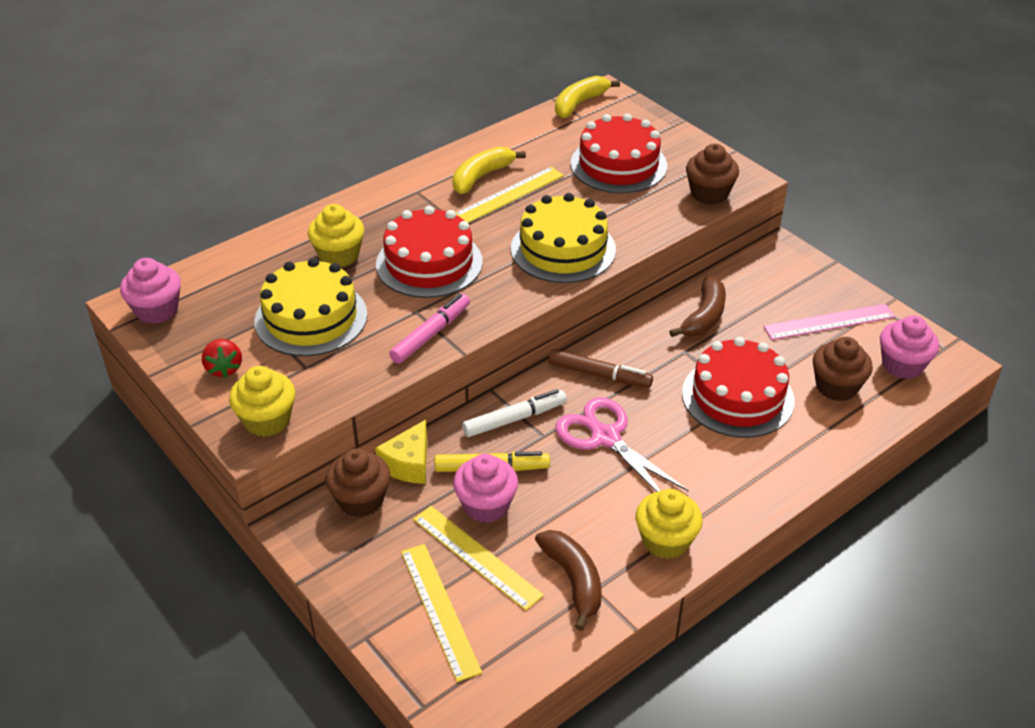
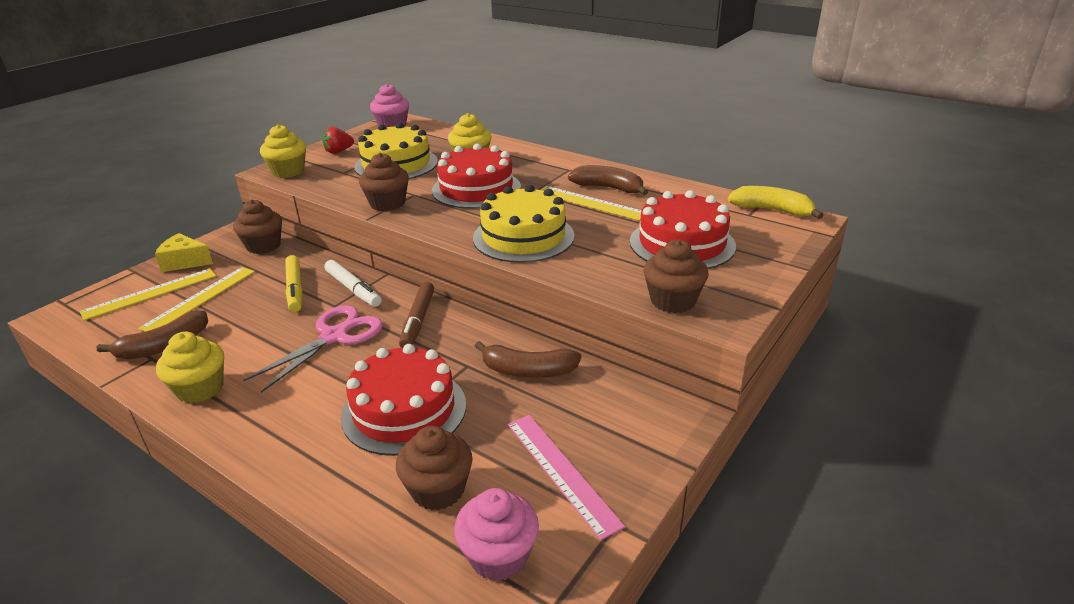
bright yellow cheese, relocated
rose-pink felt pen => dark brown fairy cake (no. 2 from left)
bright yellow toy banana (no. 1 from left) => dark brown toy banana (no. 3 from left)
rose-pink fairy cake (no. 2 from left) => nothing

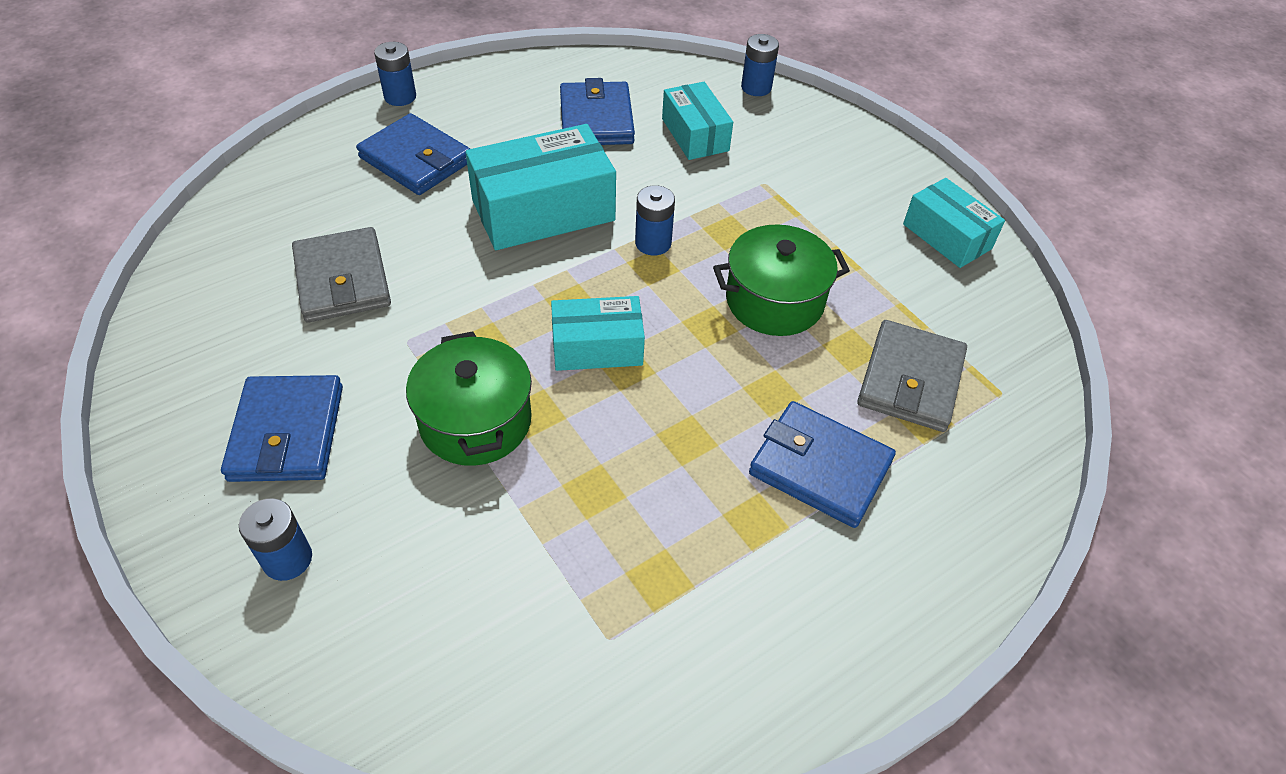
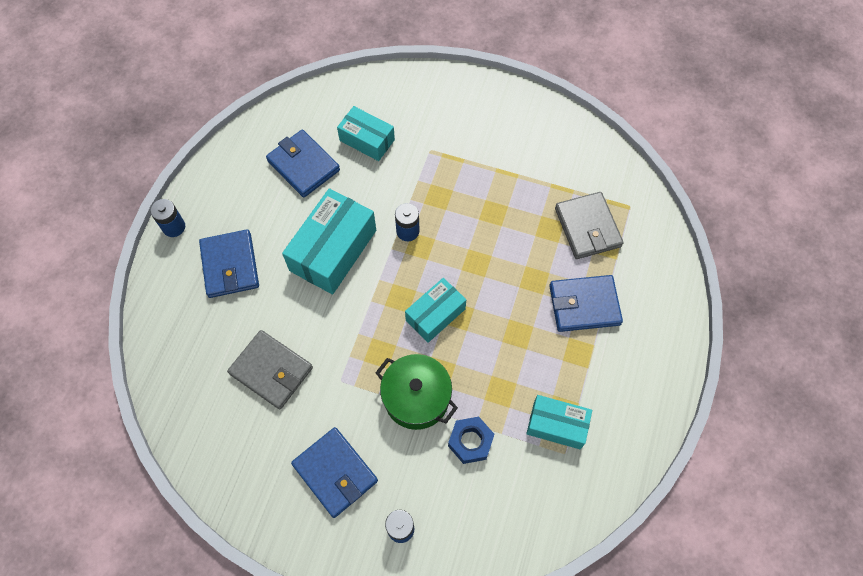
royal blue billfold (no. 2 from left in the first image) => royal blue billfold (no. 1 from left), 75 degrees clockwise
nothing => royal blue nut
aqua package (no. 4 from left), relocated
emerald cooking pot (no. 2 from left) => nothing
royal blue AA battery (no. 4 from left) => nothing

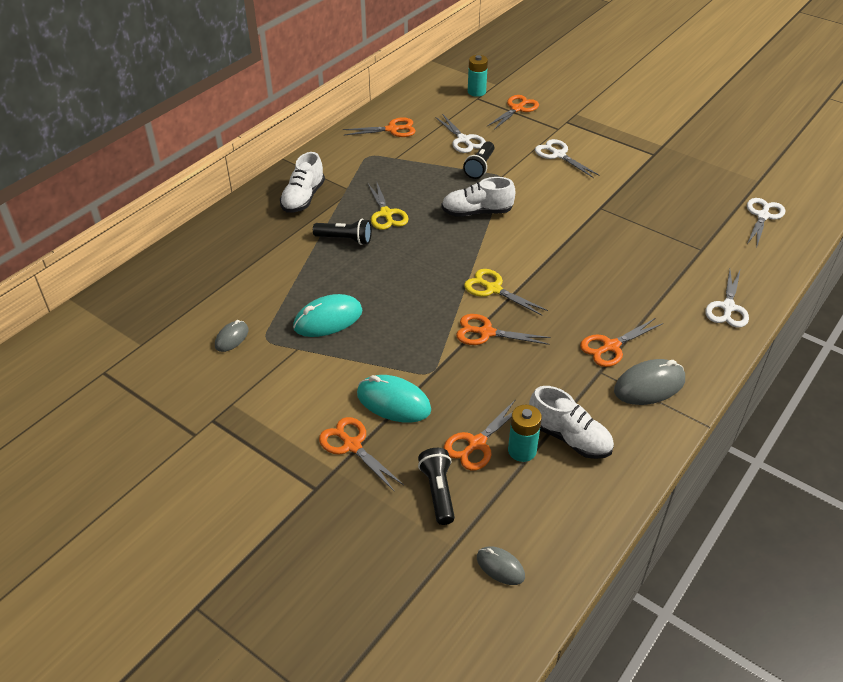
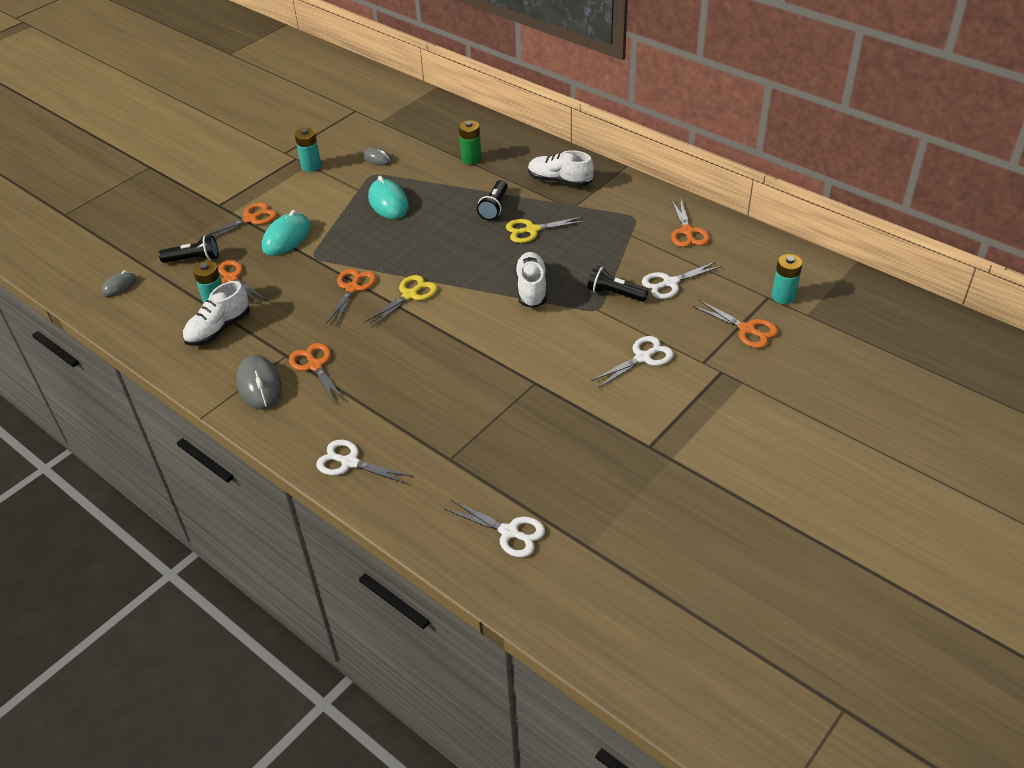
nothing => aqua AA battery (no. 2 from left)
nothing => emerald AA battery

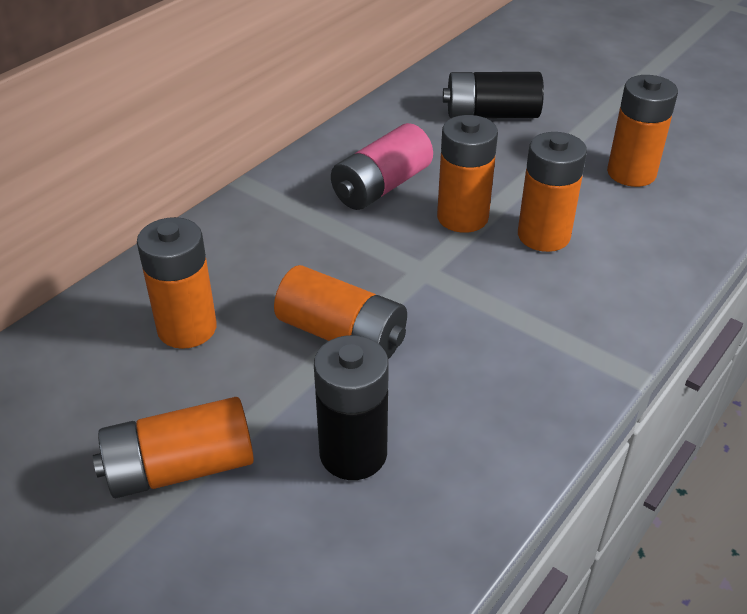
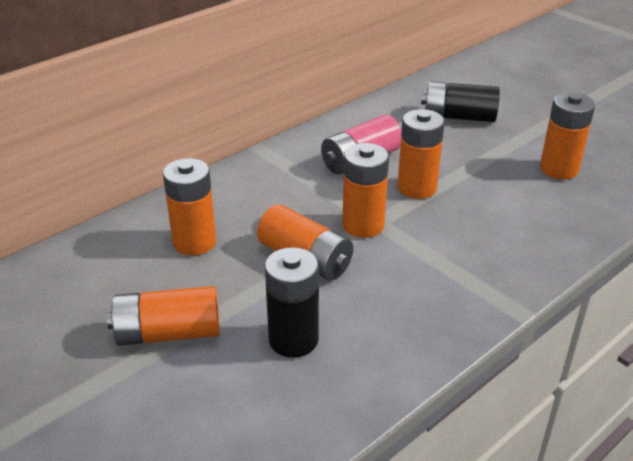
orange-coloured AA battery (no. 5 from left in the first image) => orange-coloured AA battery (no. 4 from left), relocated

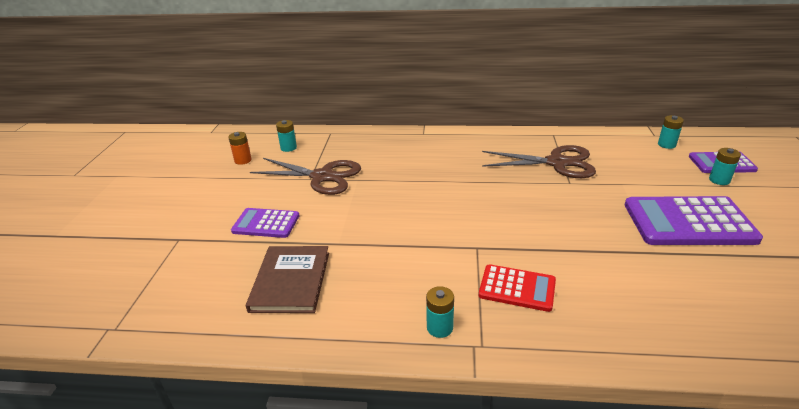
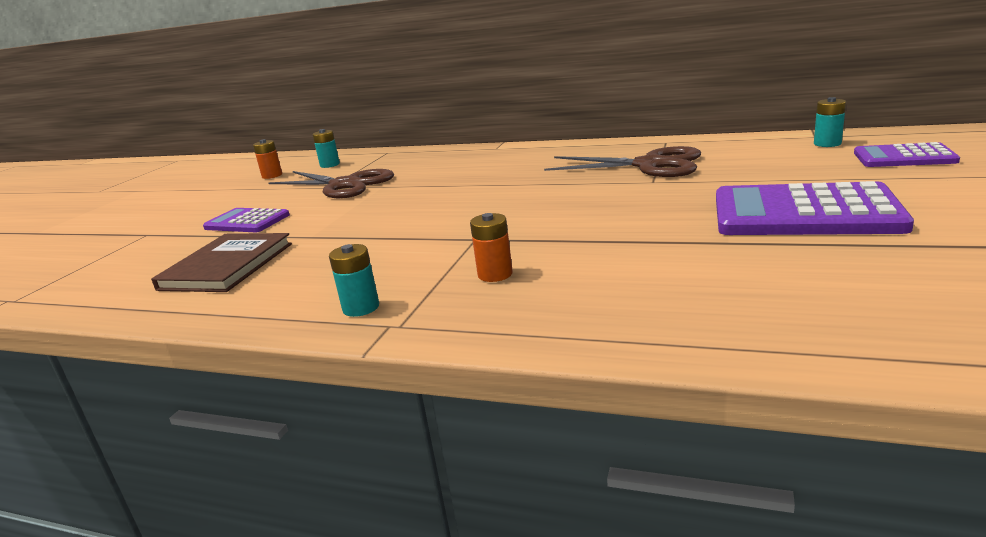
red adding machine => orange-coloured AA battery (no. 2 from left)
aqua AA battery (no. 4 from left) => nothing

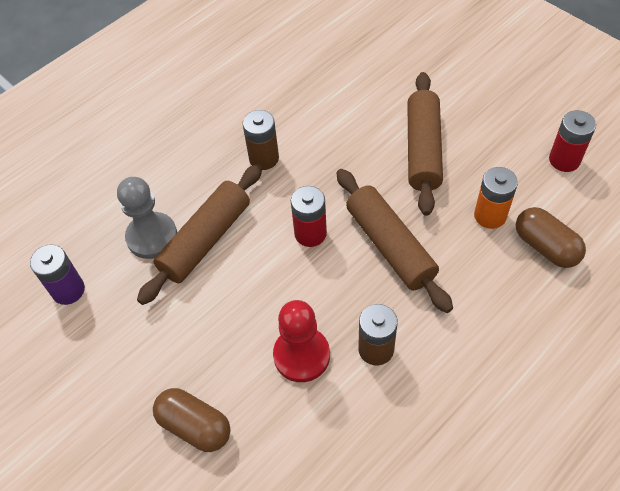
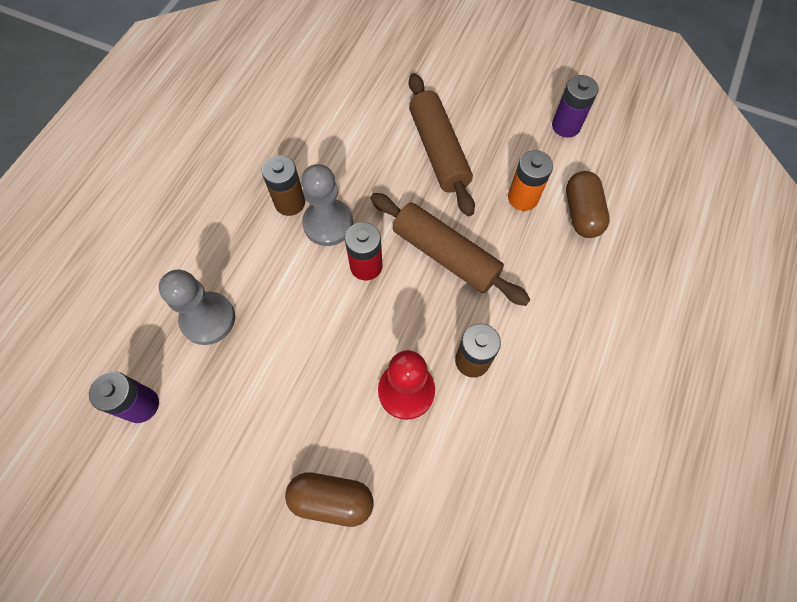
nothing => grey chess pawn (no. 2 from left)
red AA battery (no. 2 from left) => purple AA battery (no. 2 from left)
dark brown pill (no. 2 from left), 60 degrees clockwise
dark brown rolling pin (no. 1 from left) => nothing

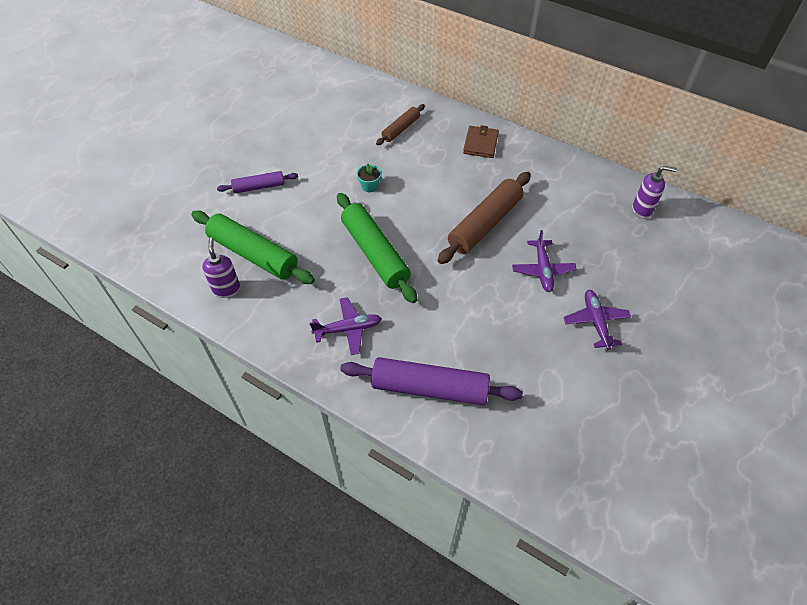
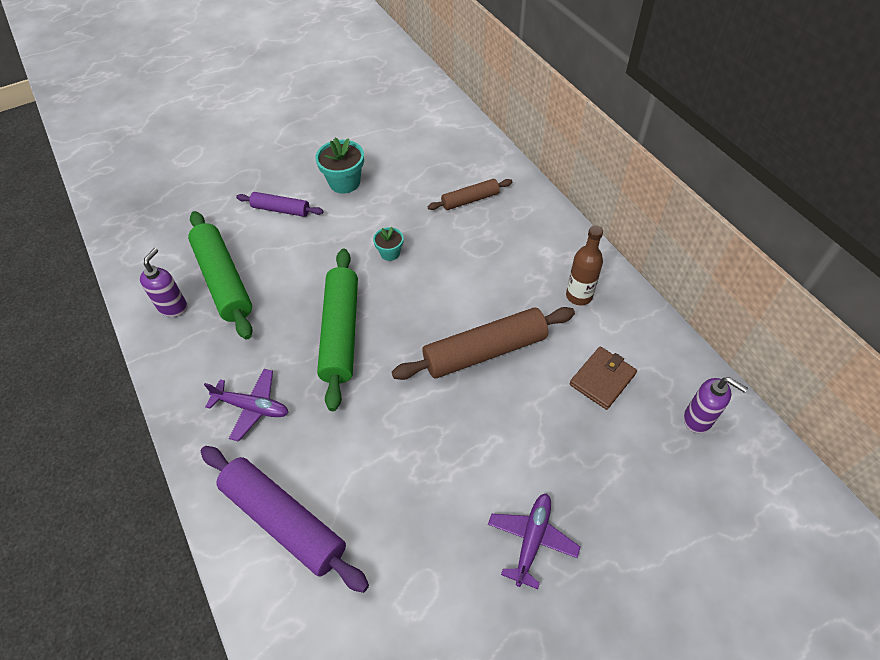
nothing => aqua flower pot (no. 1 from left)
nothing => dark brown bottle
dark brown billfold, relocated
purple aeroplane (no. 2 from left) => nothing

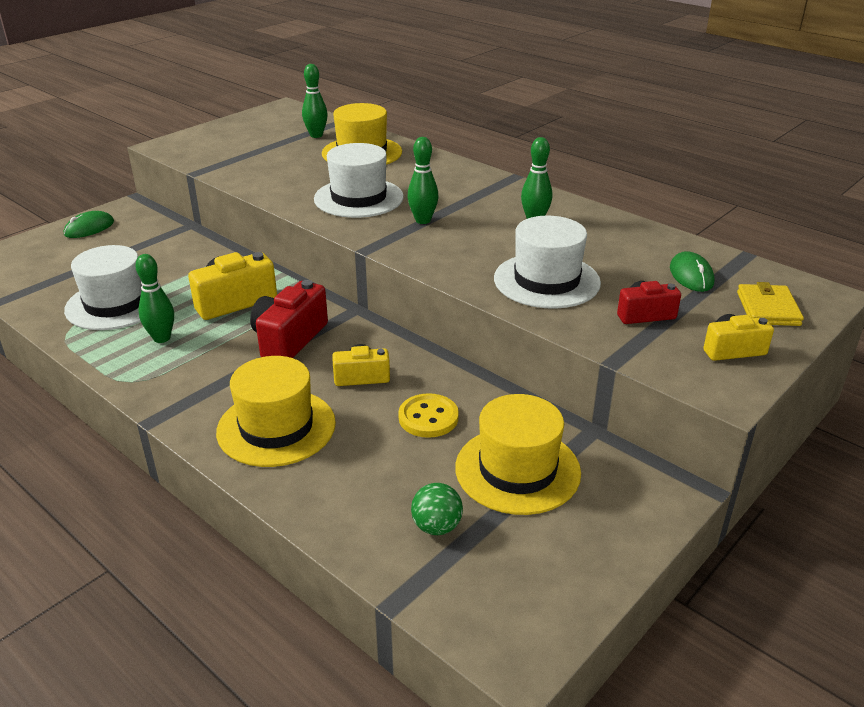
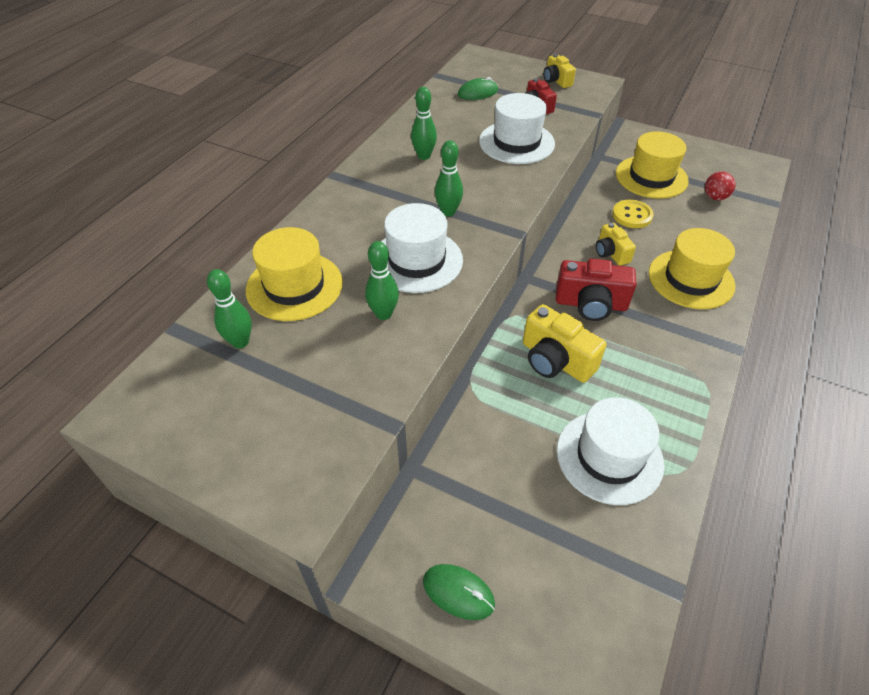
emerald tenpin (no. 1 from left in the first image) => emerald tenpin (no. 2 from left), relocated
emerald ball => red ball
bright yellow billfold => nothing

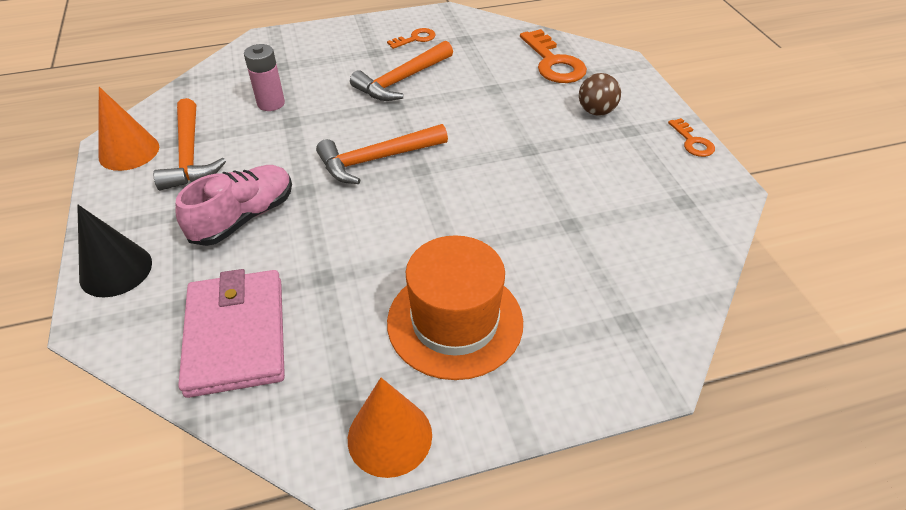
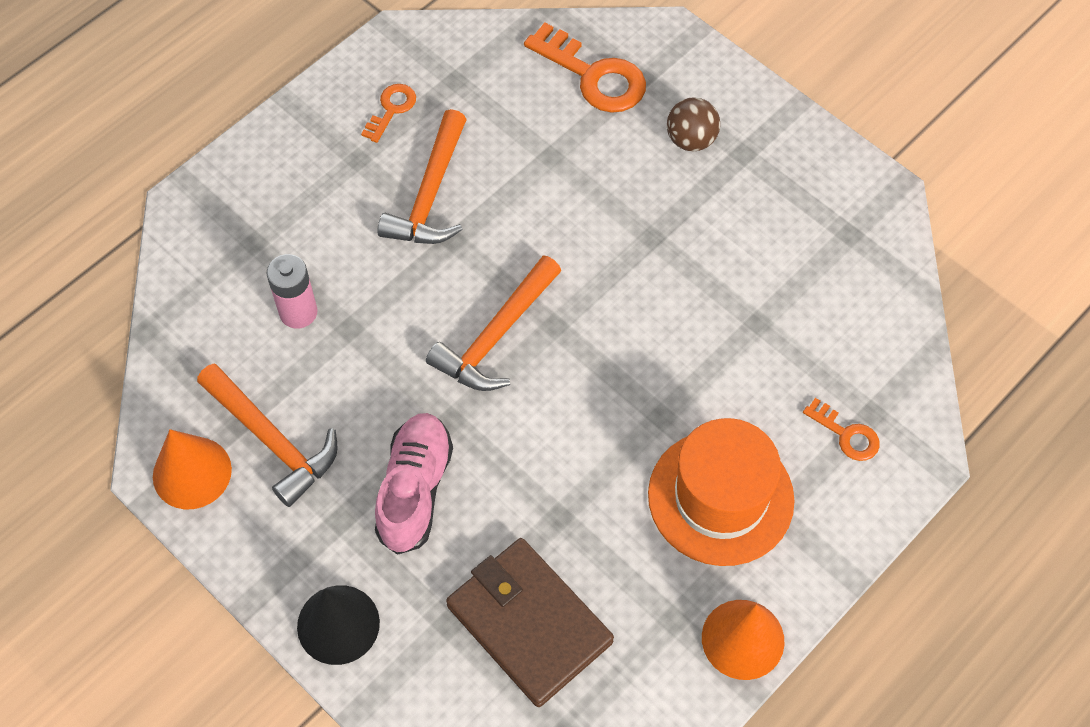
rose-pink billfold => dark brown billfold
orange-coloured key (no. 3 from left), relocated

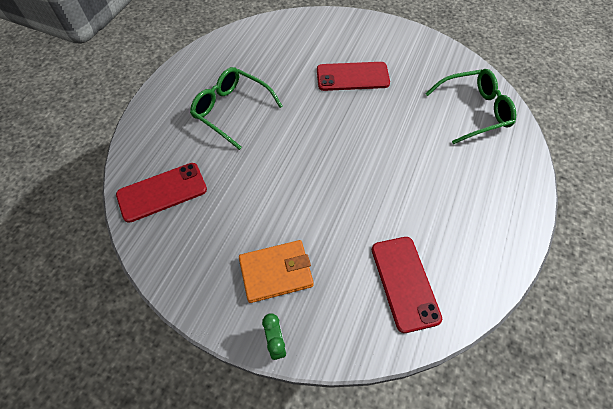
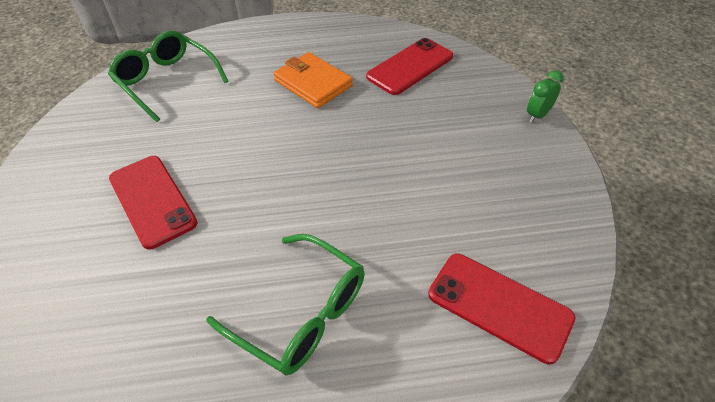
emerald eyeglasses (no. 1 from left in the first image) => emerald eyeglasses (no. 2 from left), 60 degrees counterclockwise
orange-coloured billfold, relocated

